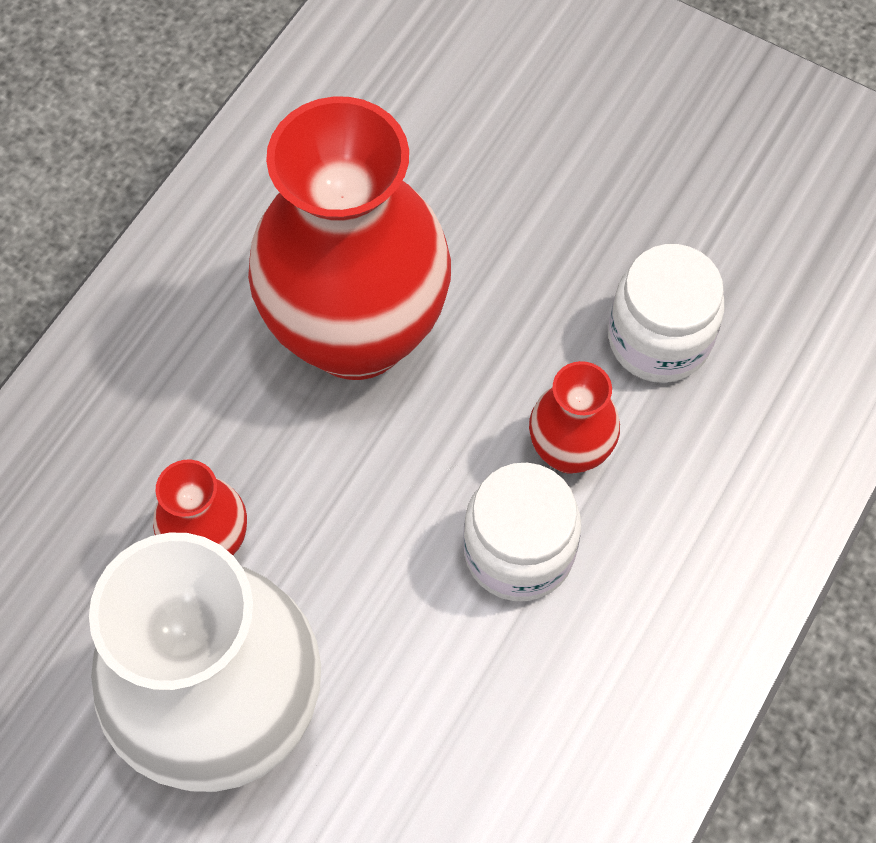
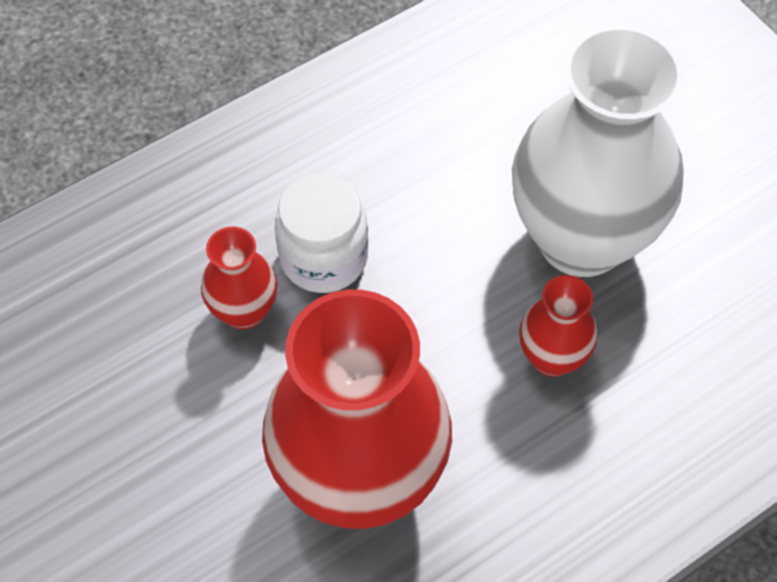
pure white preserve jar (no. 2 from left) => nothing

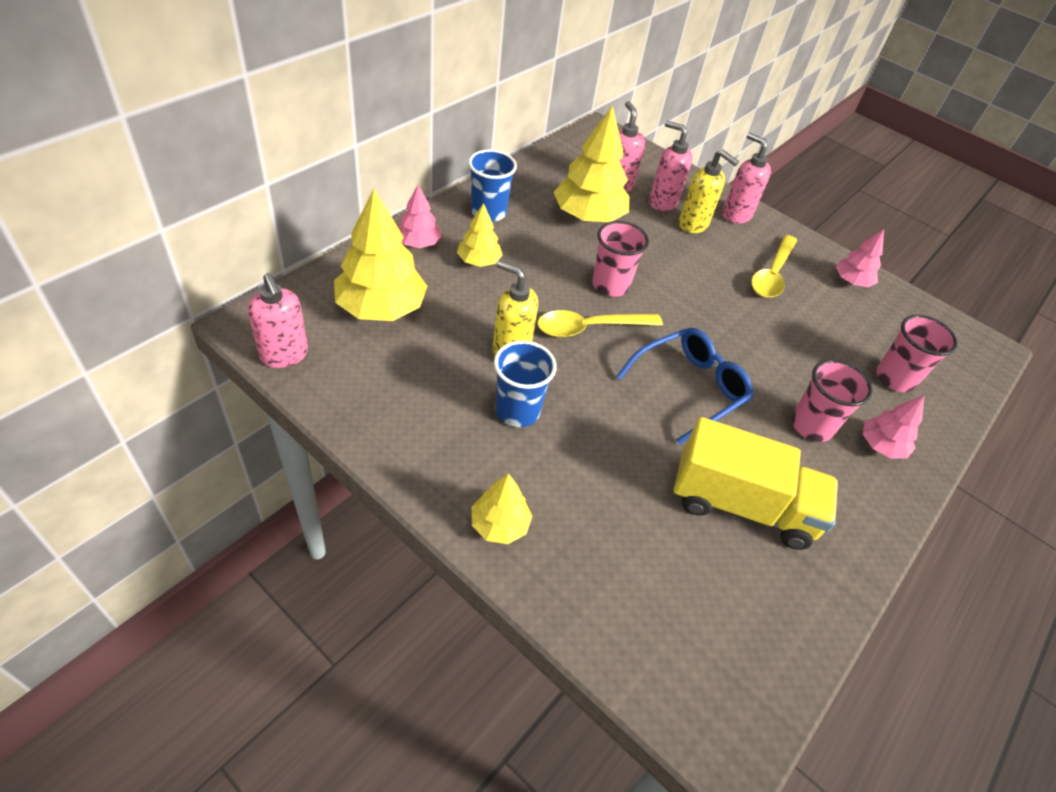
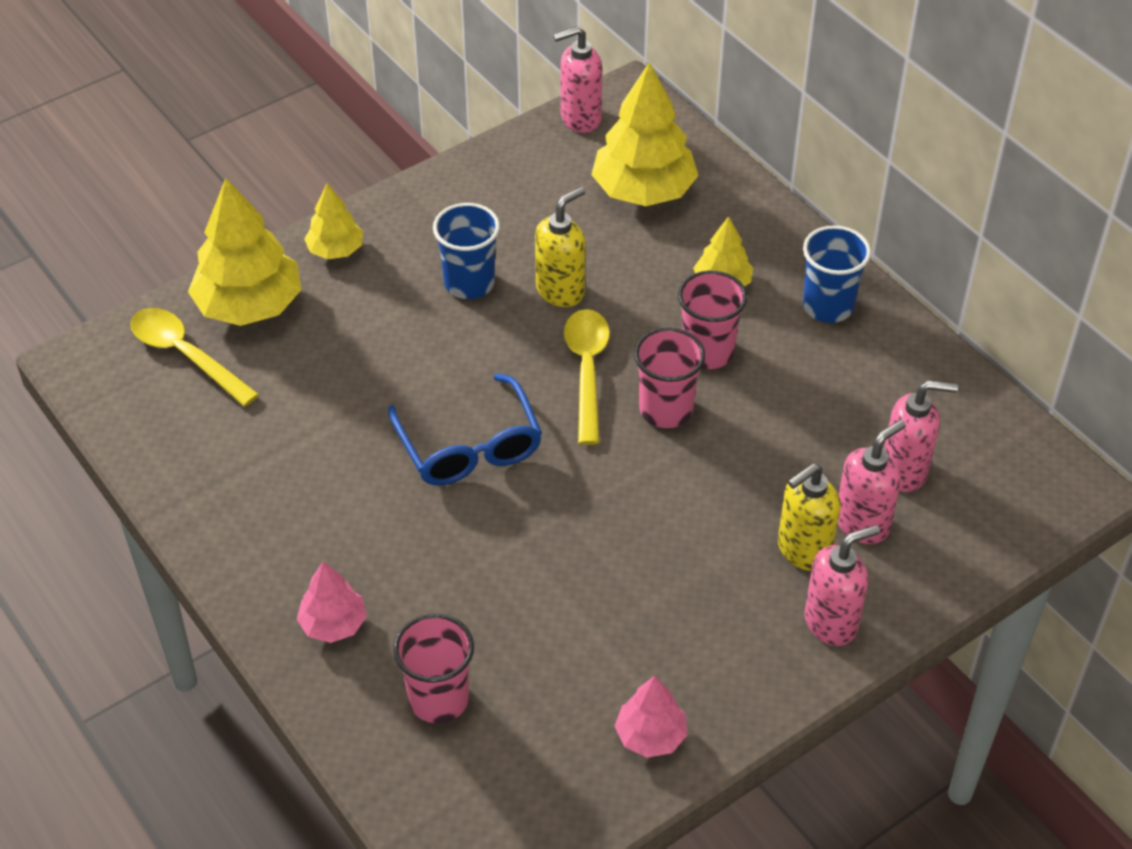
bright yellow teaspoon (no. 2 from left in the first image) => bright yellow teaspoon (no. 1 from left), relocated
bright yellow fir tree (no. 4 from left in the first image) => bright yellow fir tree (no. 1 from left), relocated
rose-pink beaker (no. 2 from left in the first image) => rose-pink beaker (no. 3 from left), relocated
rose-pink fir tree (no. 1 from left) => nothing
bright yellow toy truck => nothing

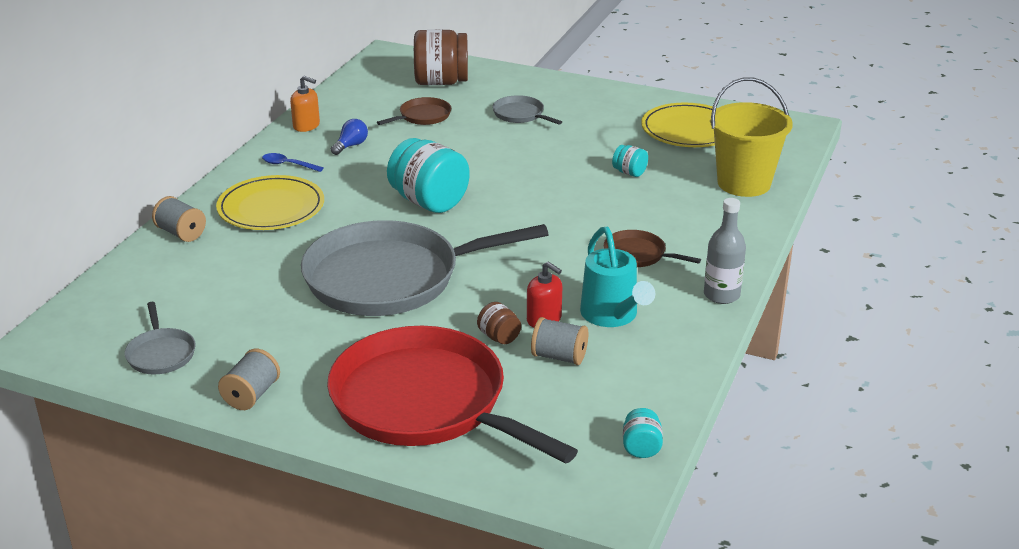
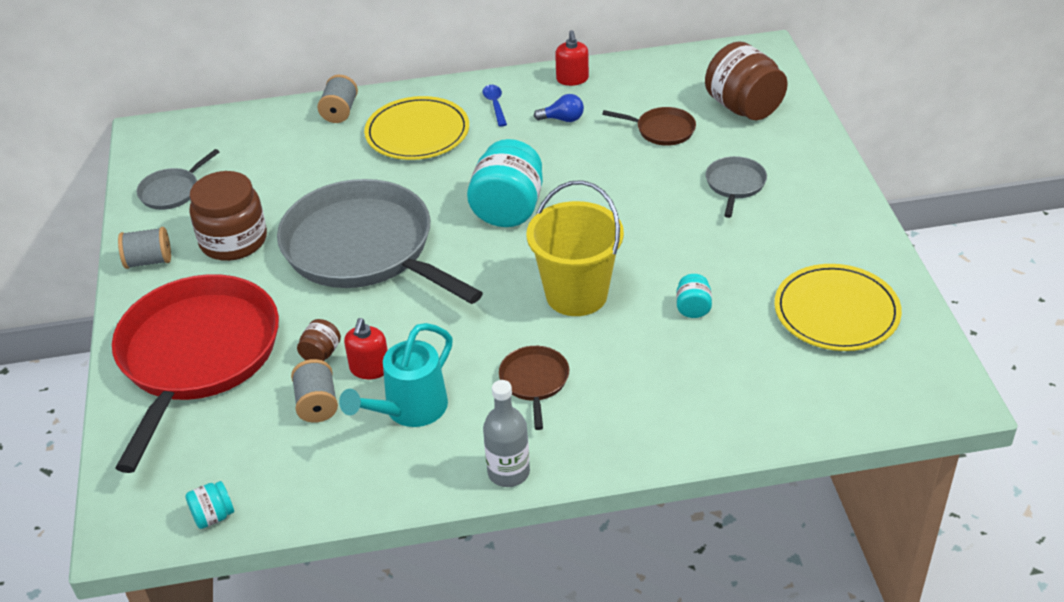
nothing => dark brown preserve jar (no. 1 from left)
bright yellow bucket, relocated
orange-coloured soap pump => red soap pump (no. 2 from left)

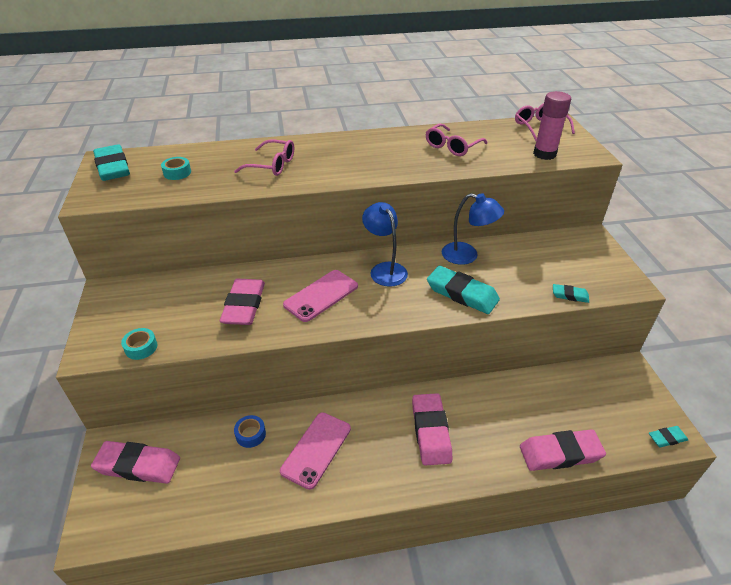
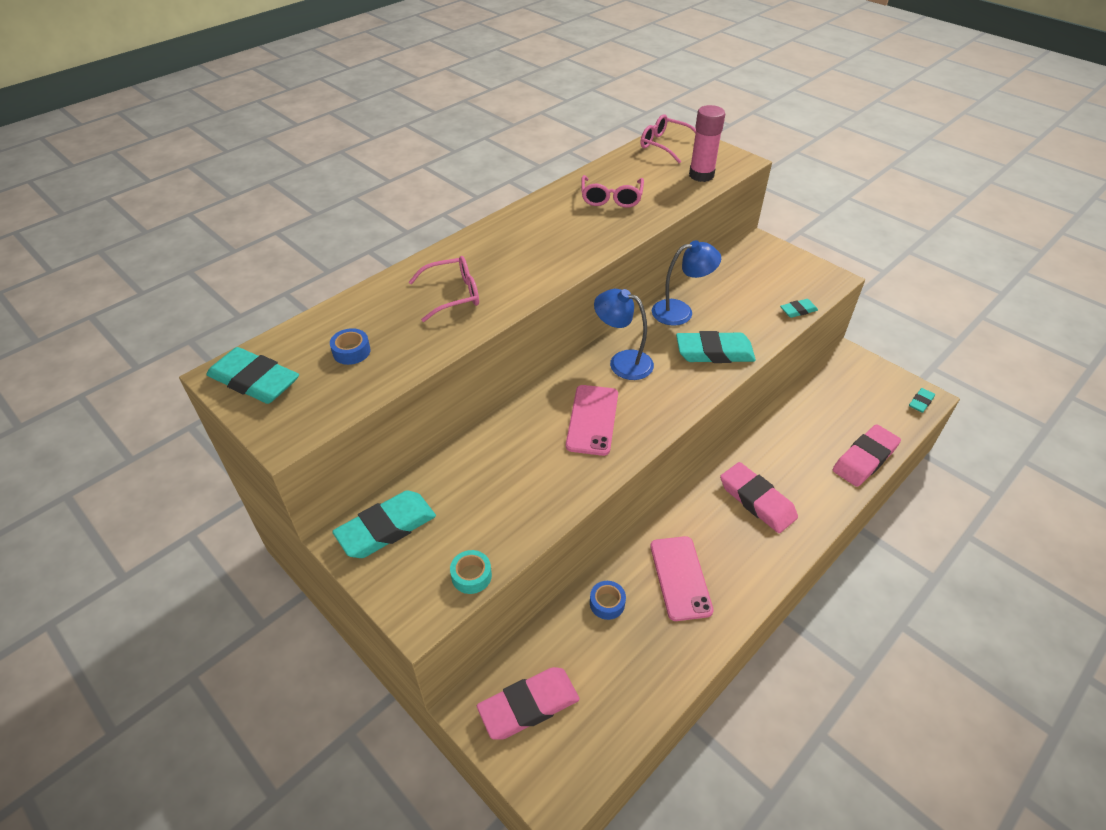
aqua roll of tape (no. 2 from left) => royal blue roll of tape (no. 1 from left)
nothing => aqua gum eraser (no. 2 from left)
rose-pink gum eraser (no. 2 from left) => nothing

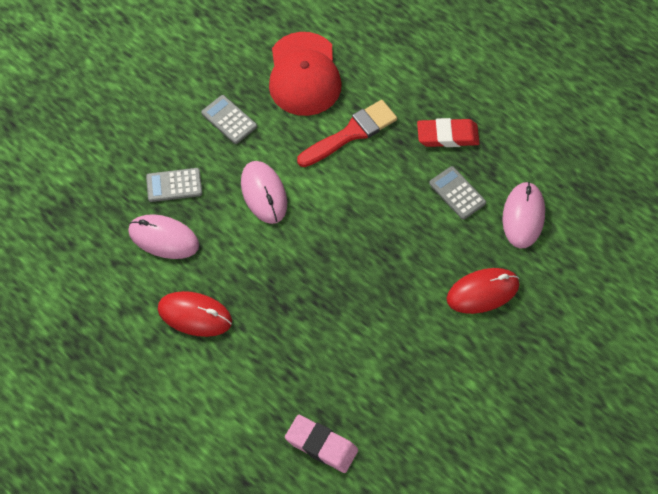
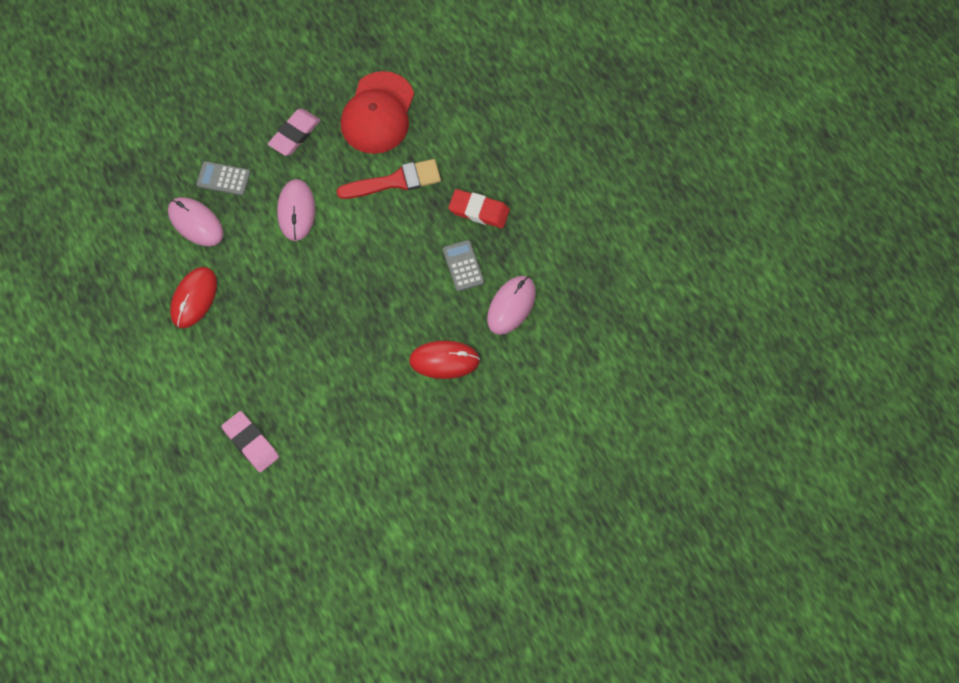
red computer mouse (no. 1 from left), 75 degrees clockwise
grey adding machine (no. 2 from left) => rose-pink gum eraser (no. 2 from left)

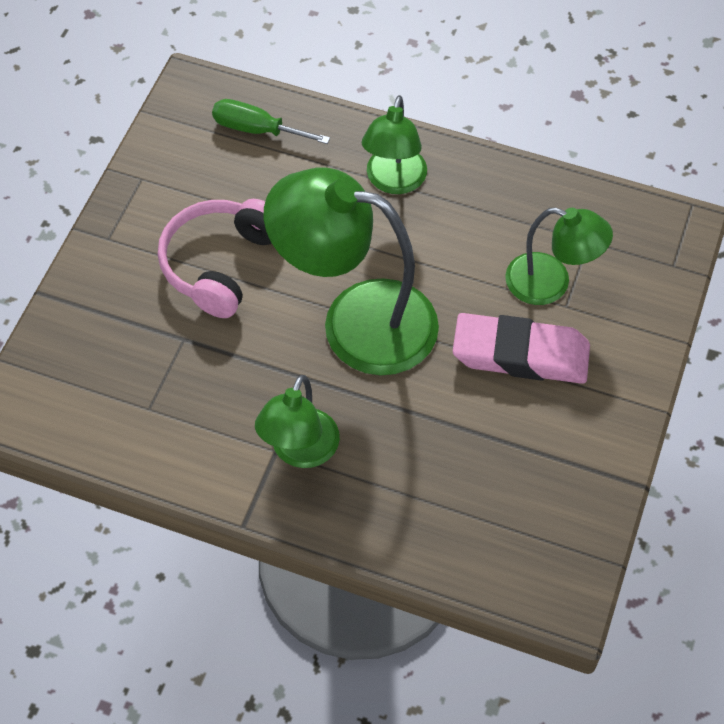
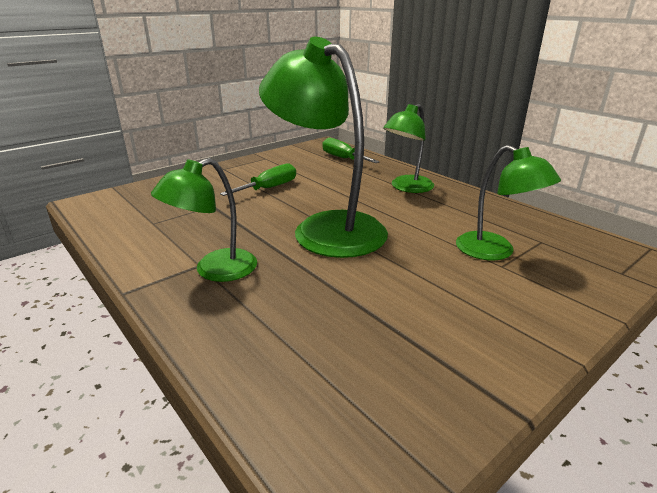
rose-pink headset => emerald hand screwdriver (no. 1 from left)
rose-pink gum eraser => nothing

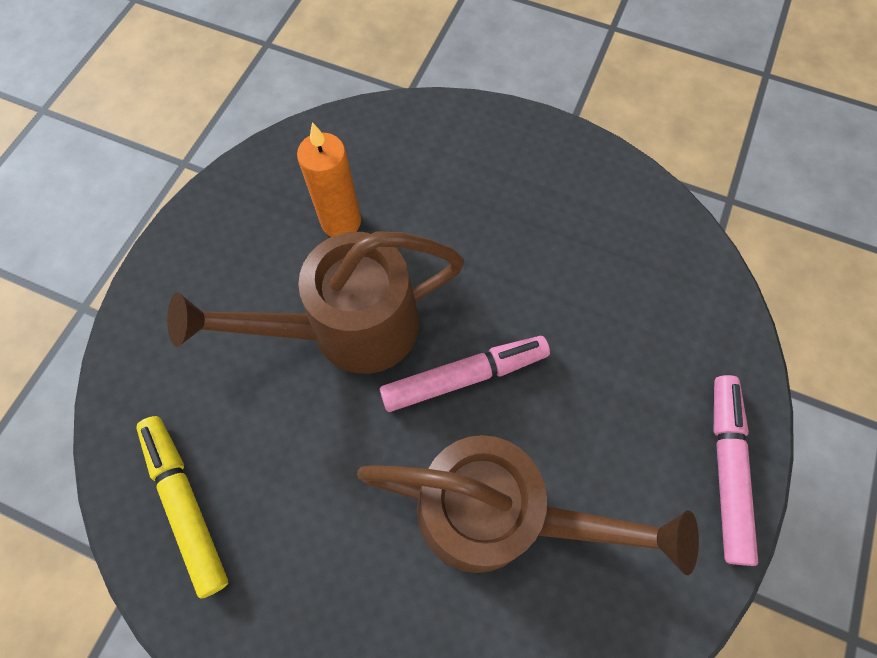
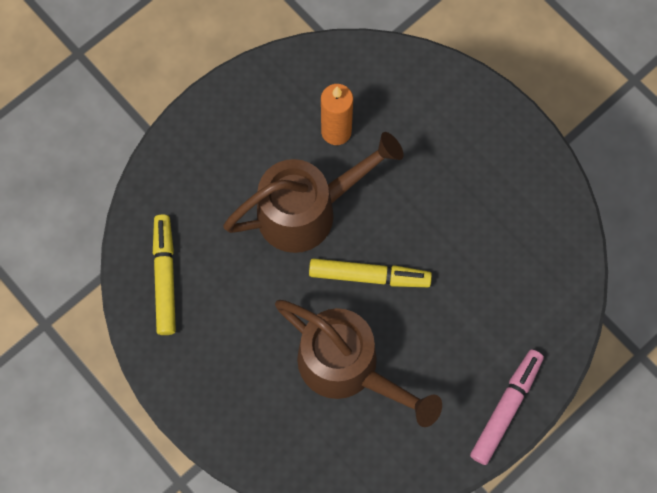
dark brown sprinkling can (no. 1 from left), 150 degrees clockwise
rose-pink felt pen (no. 1 from left) => bright yellow felt pen (no. 2 from left)

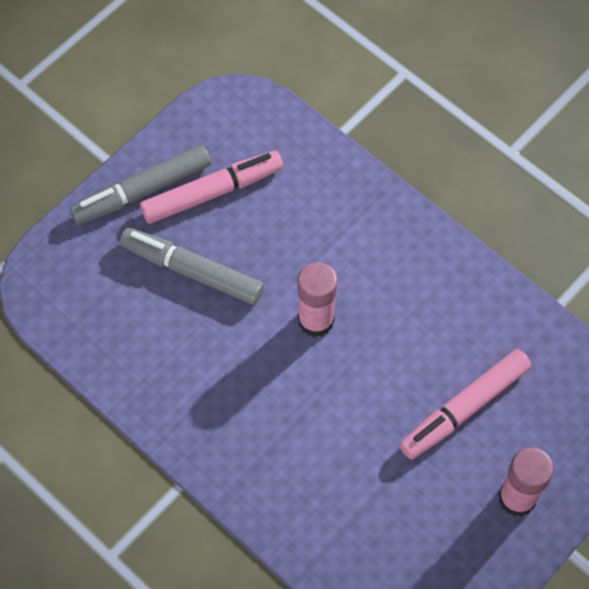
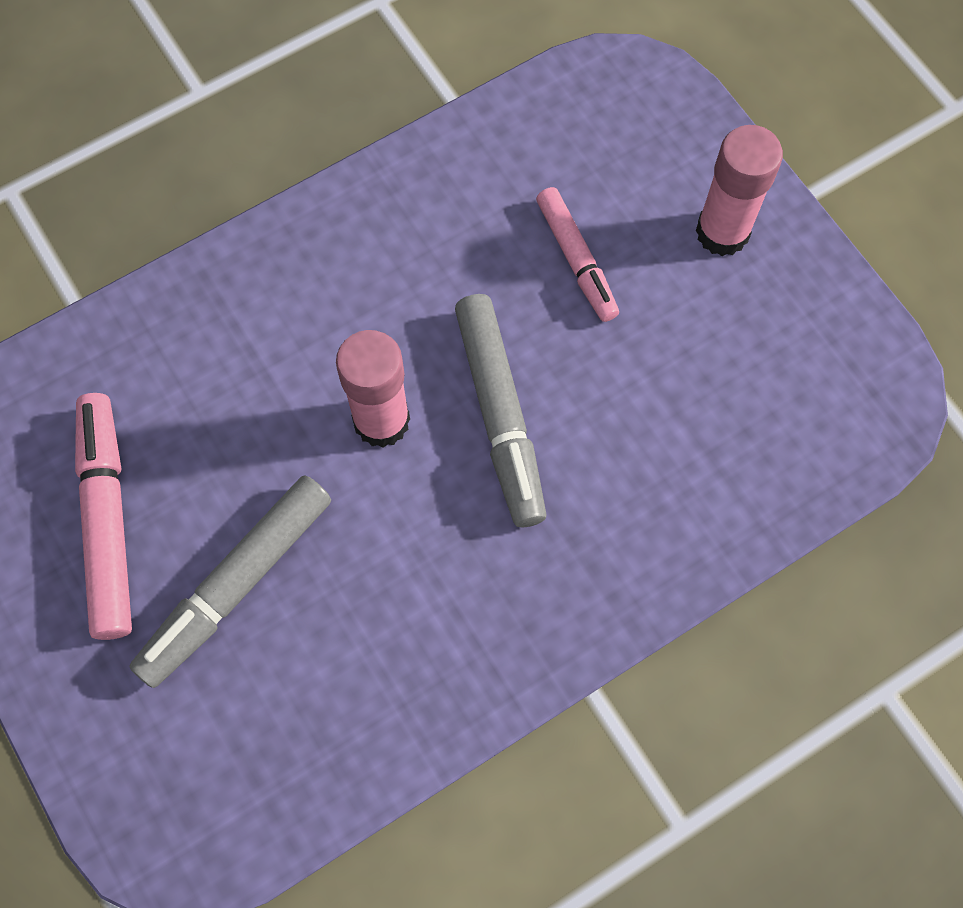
grey felt pen (no. 1 from left in the first image) => grey felt pen (no. 2 from left), relocated
rose-pink felt pen (no. 2 from left), x0.65

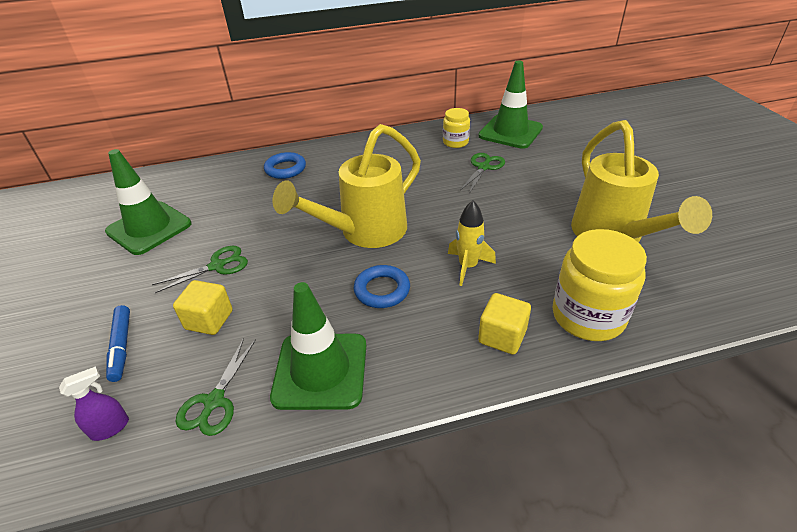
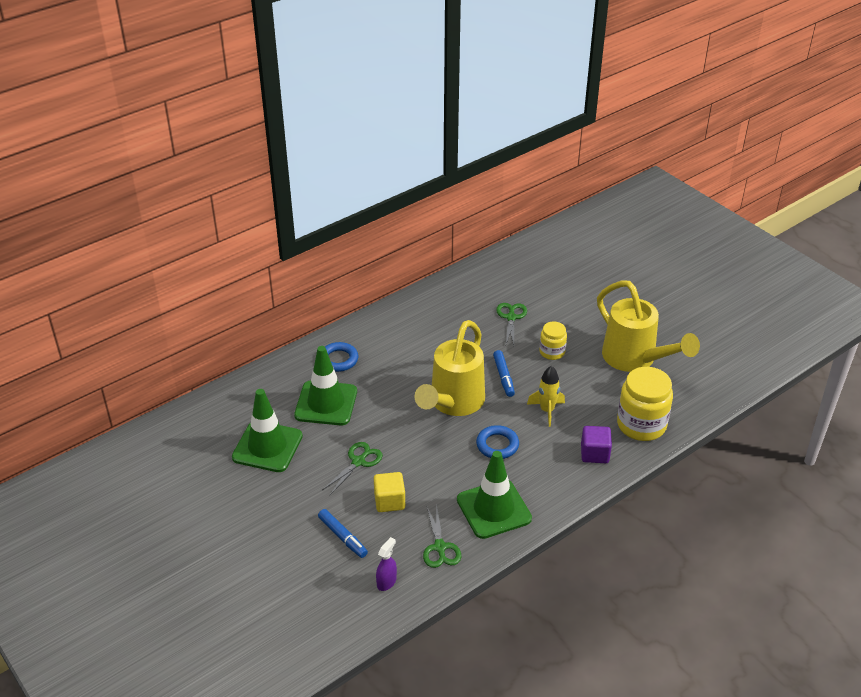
emerald traffic cone (no. 3 from left in the first image) => emerald traffic cone (no. 2 from left), relocated
nothing => royal blue felt pen (no. 2 from left)
bright yellow preserve jar (no. 1 from left), relocated
bright yellow solid cube (no. 2 from left) => purple solid cube

